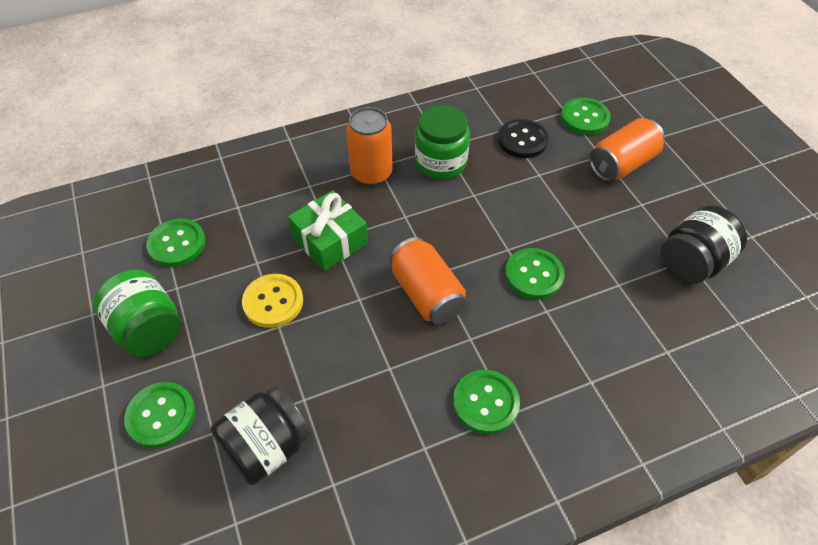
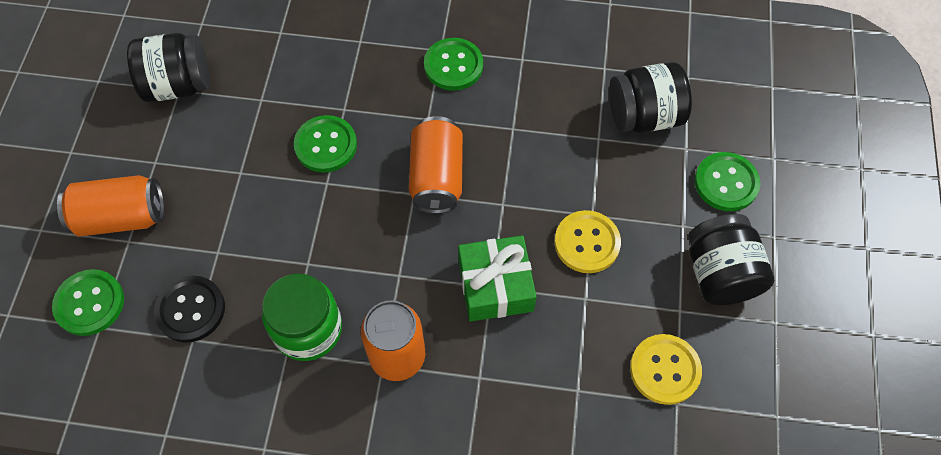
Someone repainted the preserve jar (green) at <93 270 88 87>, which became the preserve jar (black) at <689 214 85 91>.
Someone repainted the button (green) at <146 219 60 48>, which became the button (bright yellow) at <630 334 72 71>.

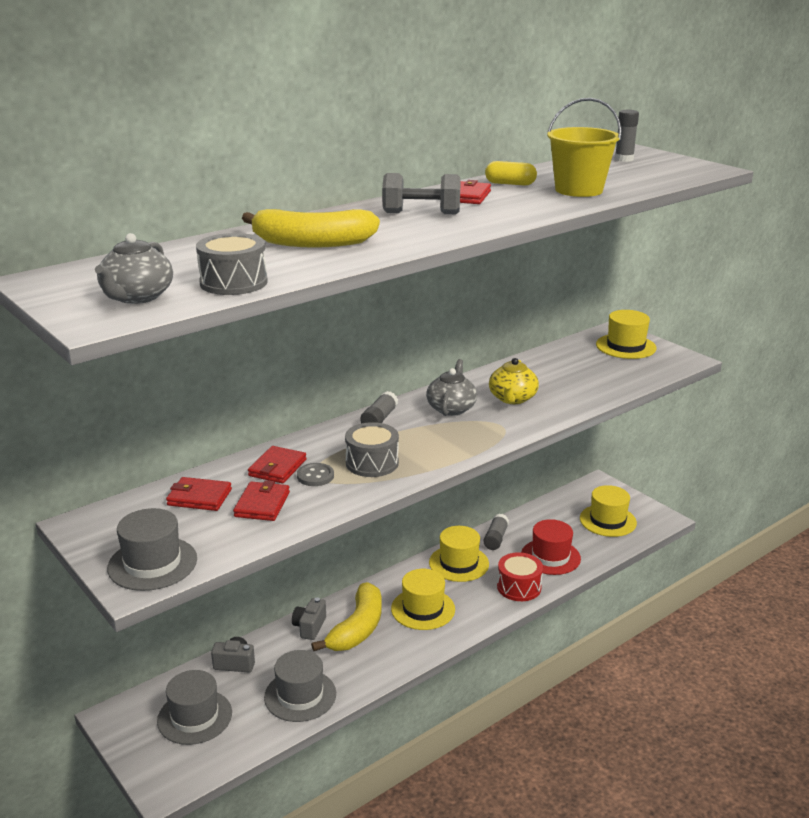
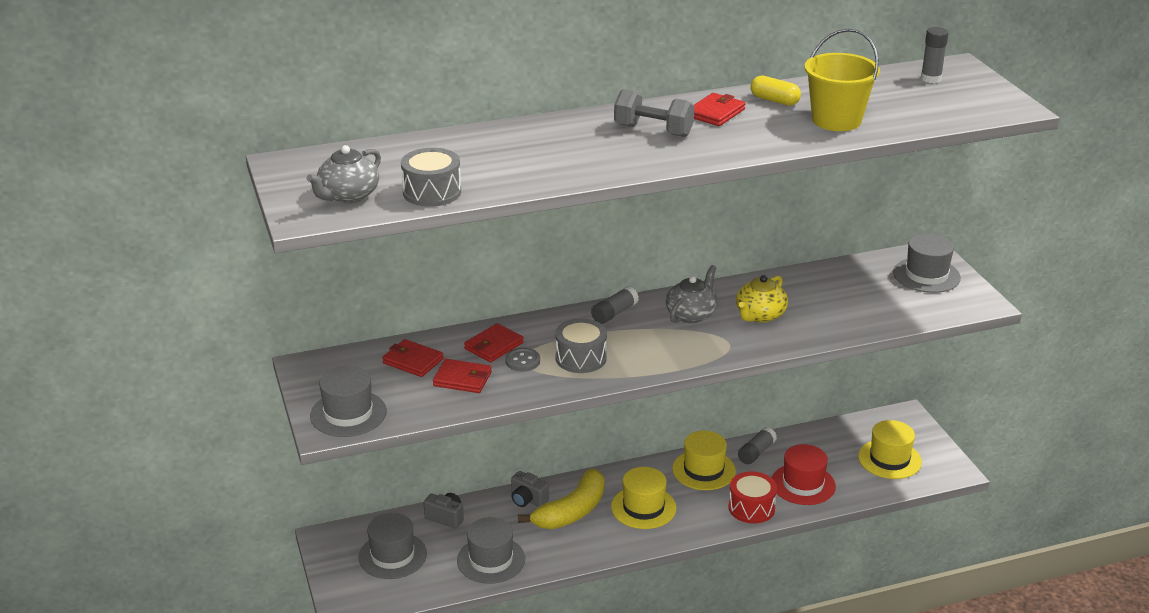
Someone rotated the wallet (scarlet) at <233 480 57 41> by 75 degrees clockwise.
Someone took away the toy banana (bright yellow) at <242 209 138 39>.
Someone rotated the photo camera (ash-grey) at <292 597 34 43> by 90 degrees counterclockwise.
Someone repainted the top hat (bright yellow) at <596 310 60 49>, which became the top hat (ash-grey) at <893 234 68 59>.

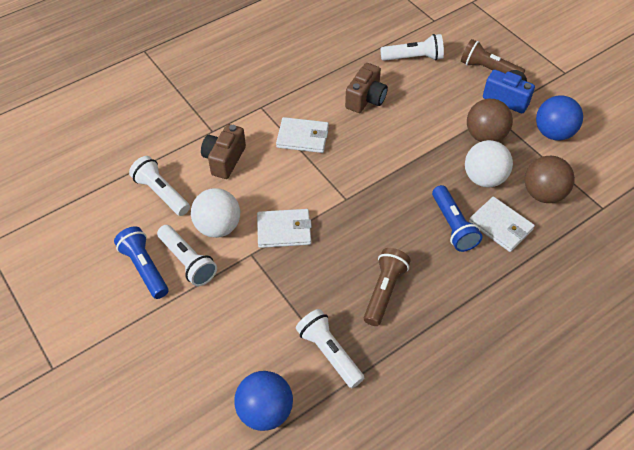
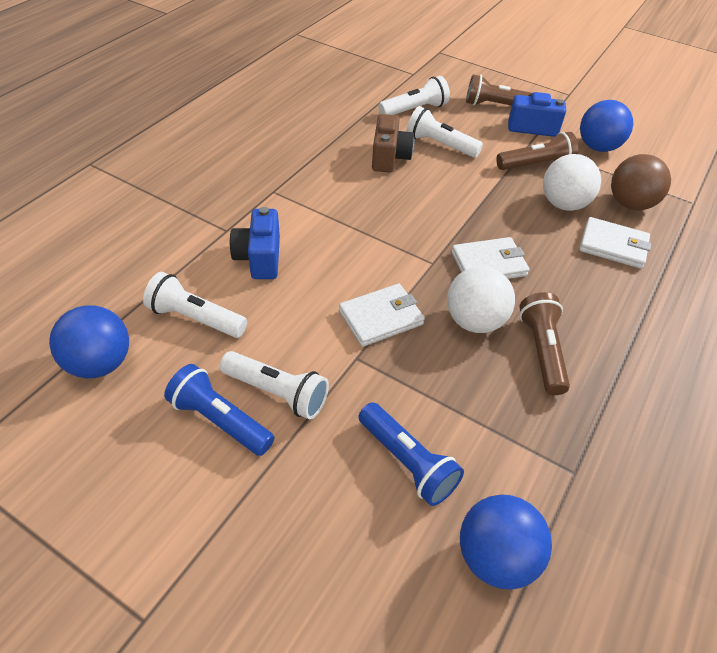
Someone carried the ball (snow-white) from <191 188 49 50> to <447 266 68 67>.
Someone repainted the photo camera (dark brown) at <201 124 45 55>, which became the photo camera (cobalt) at <230 207 50 72>.
Someone carried the wallet (snow-white) from <276 117 53 36> to <452 237 78 42>.
Someone carried the flashlight (snow-white) from <296 309 68 79> to <407 106 76 52>.
Someone carried the flashlight (cobalt) from <432 185 50 67> to <359 402 105 104>.
Someone swapped the ball (dark brown) at <467 99 46 43> for the flashlight (dark brown) at <496 132 82 38>.
Someone put down the ball (cobalt) at <49 305 80 73>.

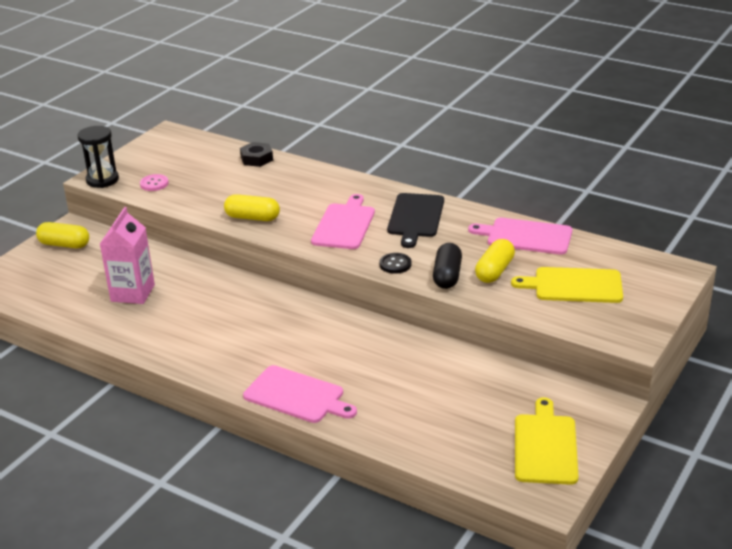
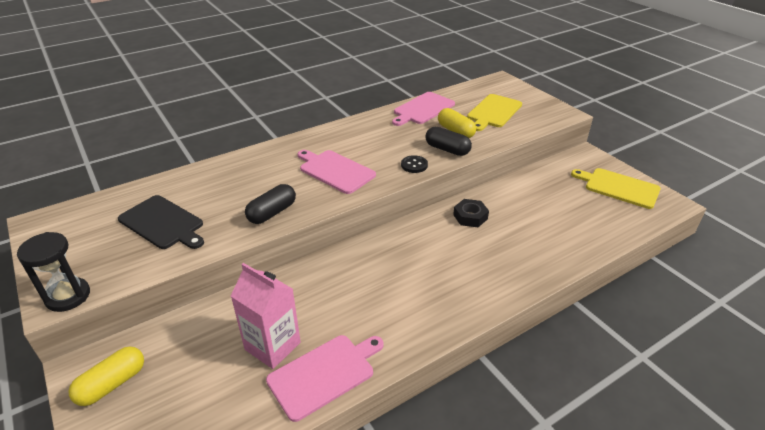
Someone took away the button (pink) at <140 174 29 17>.
Someone repainted the capsule (bright yellow) at <224 194 56 27>, which became the capsule (black) at <245 184 51 40>.
Someone carried the nut (black) from <240 142 33 25> to <453 199 36 28>.
Someone carried the chopping board (pink) from <243 365 114 58> to <266 335 118 87>.
Someone carried the chopping board (black) from <387 193 57 55> to <118 195 86 54>.

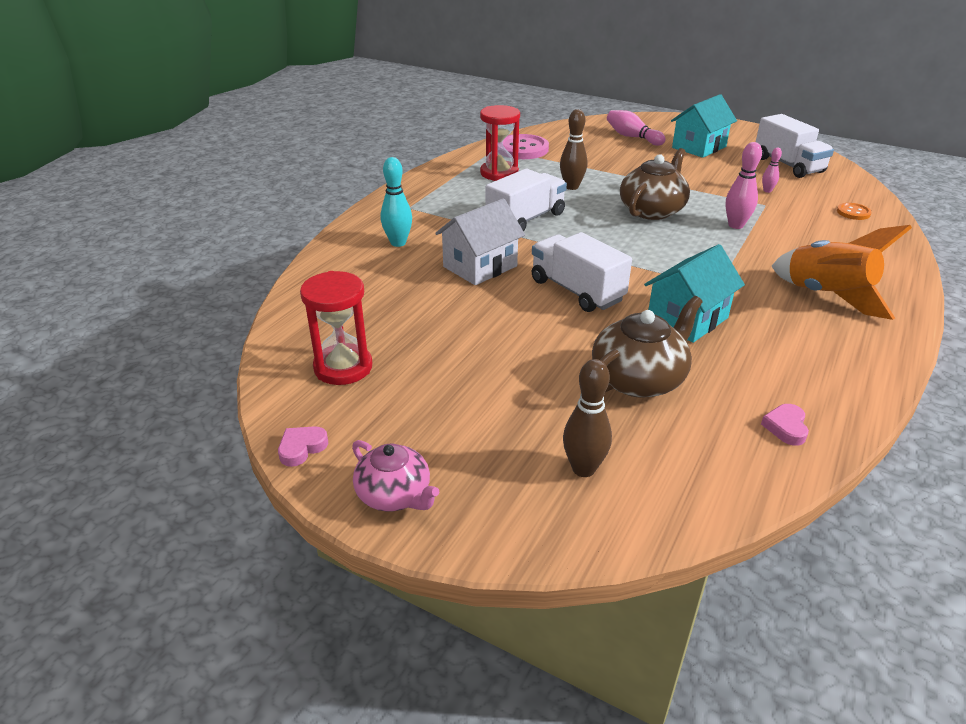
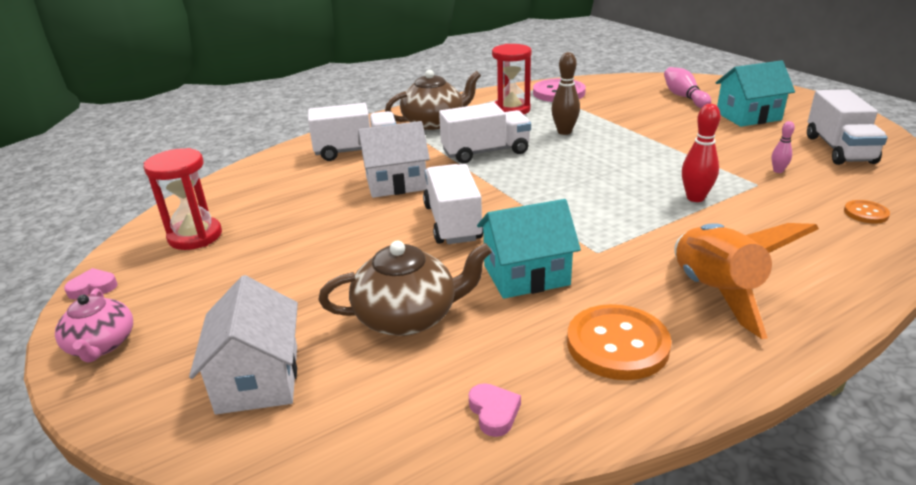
Someone swapped the bowling pin (aqua) at <381 157 31 90> for the truck (snow-white) at <308 103 88 58>.
Someone swapped the bowling pin (dark brown) at <563 359 49 118> for the cottage (snow-white) at <189 275 109 140>.
Someone carried the tea pot (dark brown) from <620 148 70 72> to <385 70 96 60>.
Someone repainted the bowling pin (pink) at <726 142 36 87>, which became the bowling pin (scarlet) at <682 104 39 98>.
Someone rotated the heart shape (pink) at <761 404 48 42> by 120 degrees clockwise.
Someone put down the button (bright orange) at <567 304 105 76>.

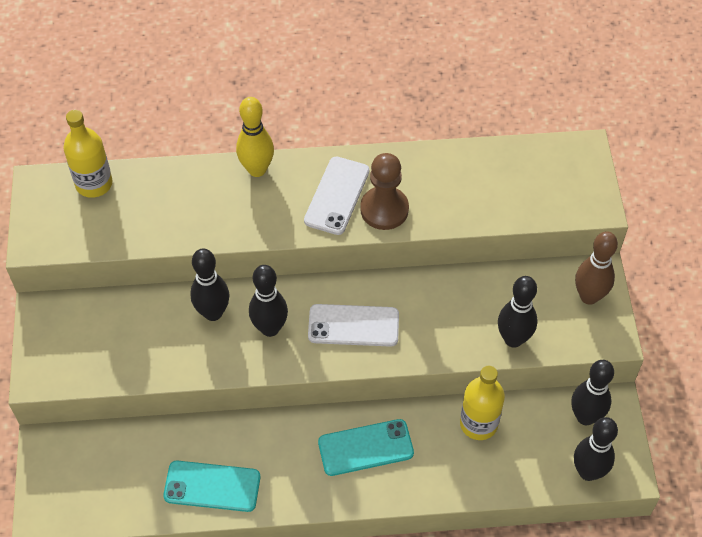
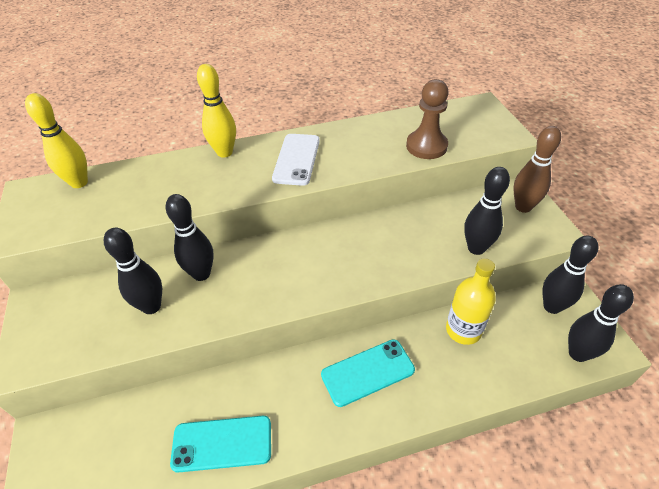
Someone swapped the bottle (bright yellow) at <63 110 50 88> for the bowling pin (bright yellow) at <25 93 63 95>.
Someone carried the bowling pin (black) from <249 265 39 72> to <104 228 58 86>.
Someone took away the mobile phone (snow-white) at <308 304 91 43>.
Someone carried the chess pawn (dark brown) from <360 153 49 77> to <406 79 43 80>.

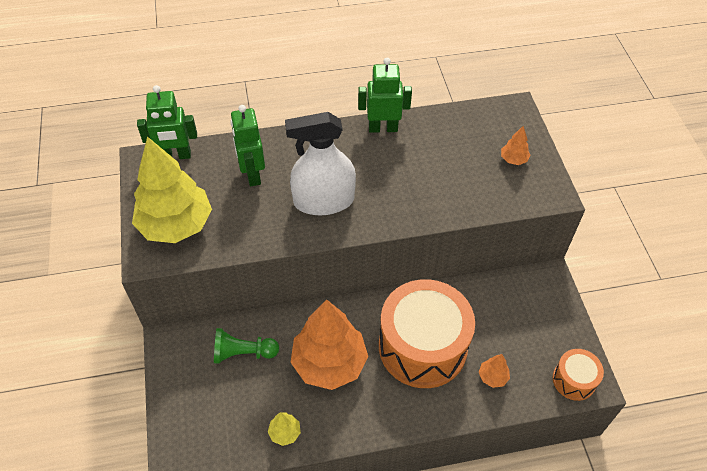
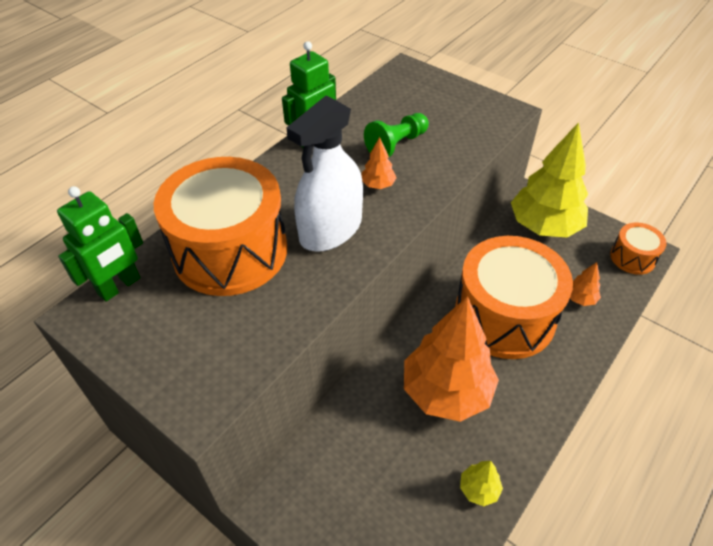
Someone carried the tree (bright yellow) from <132 137 80 106> to <511 122 77 116>.
Someone carried the chess pawn (green) from <214 328 65 36> to <364 113 65 45>.
Someone swapped the robot figure (green) at <230 105 35 81> for the toy drum (bright orange) at <154 157 133 139>.
Someone carried the tree (bright orange) from <501 126 29 39> to <362 137 34 52>.

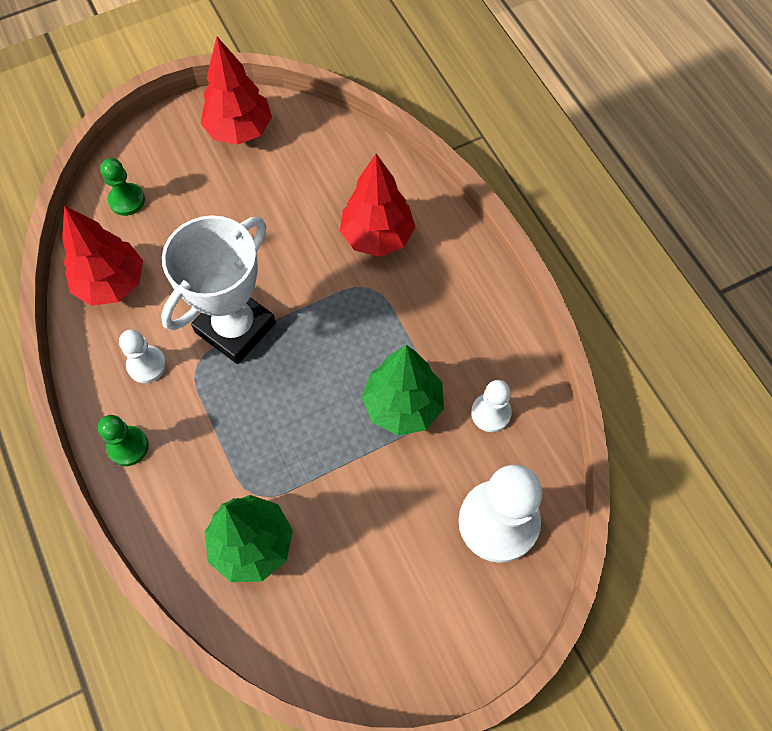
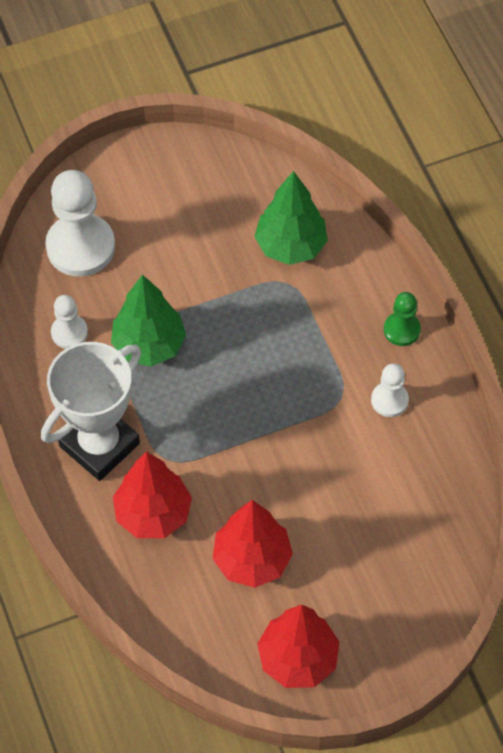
Someone carried the tree (scarlet) from <62 206 81 100> to <213 500 80 88>.
Someone took away the chess pawn (green) at <100 158 45 58>.
Someone carried the prize cup (snow-white) from <161 215 115 149> to <41 342 100 139>.

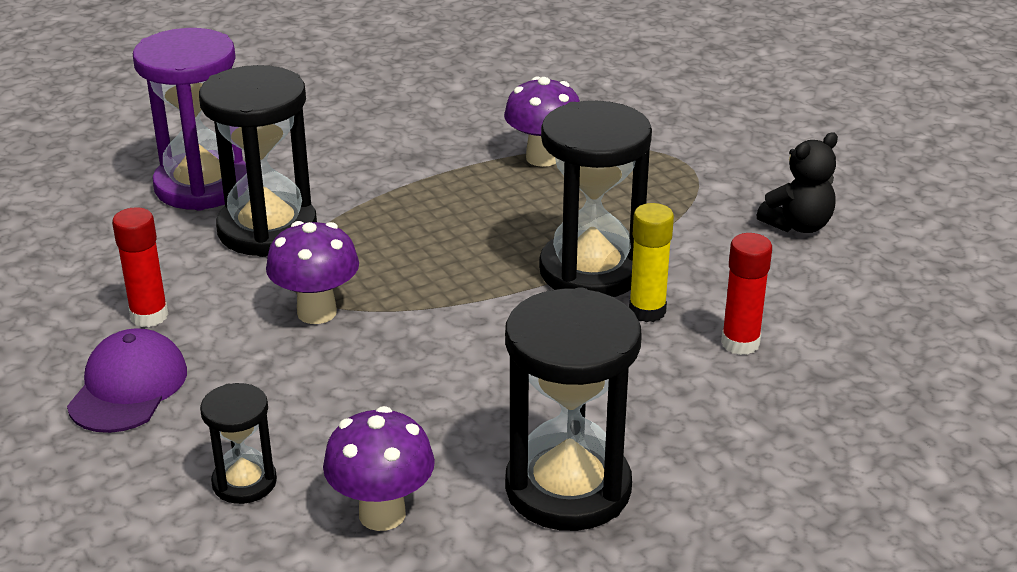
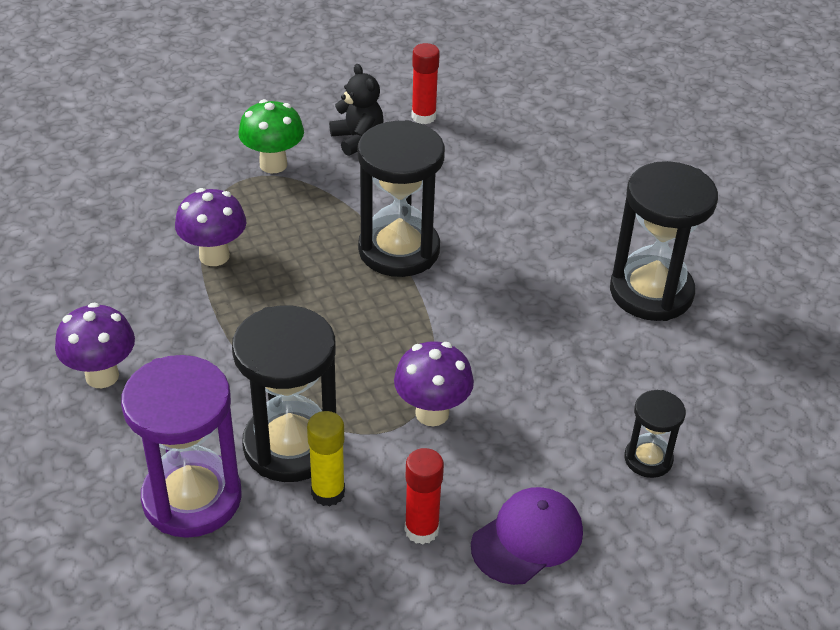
Someone rotated the baseball cap (purple) at <67 329 120 104> by 120 degrees clockwise.
Someone carried the toadstool (purple) from <323 406 112 125> to <55 303 80 85>.
Someone carried the glue (bright yellow) from <629 203 45 119> to <307 411 38 96>.
Someone carried the glue (scarlet) from <721 233 51 122> to <411 43 29 81>.
Someone put down the toadstool (green) at <238 99 66 74>.

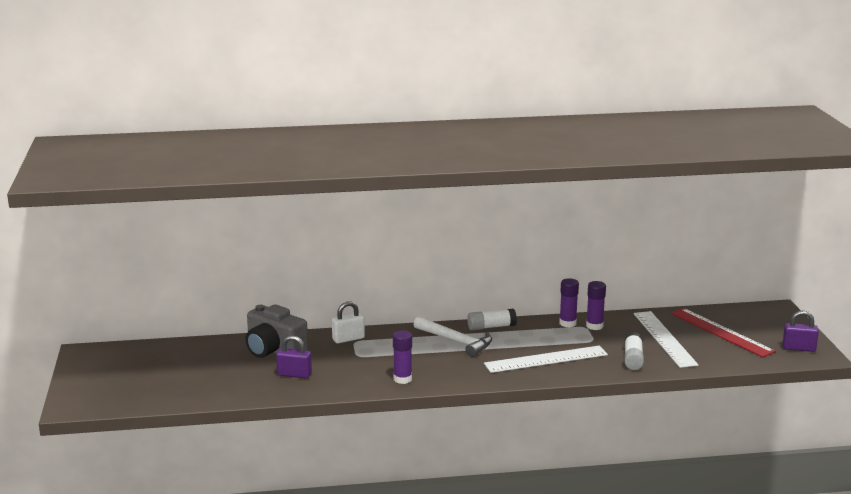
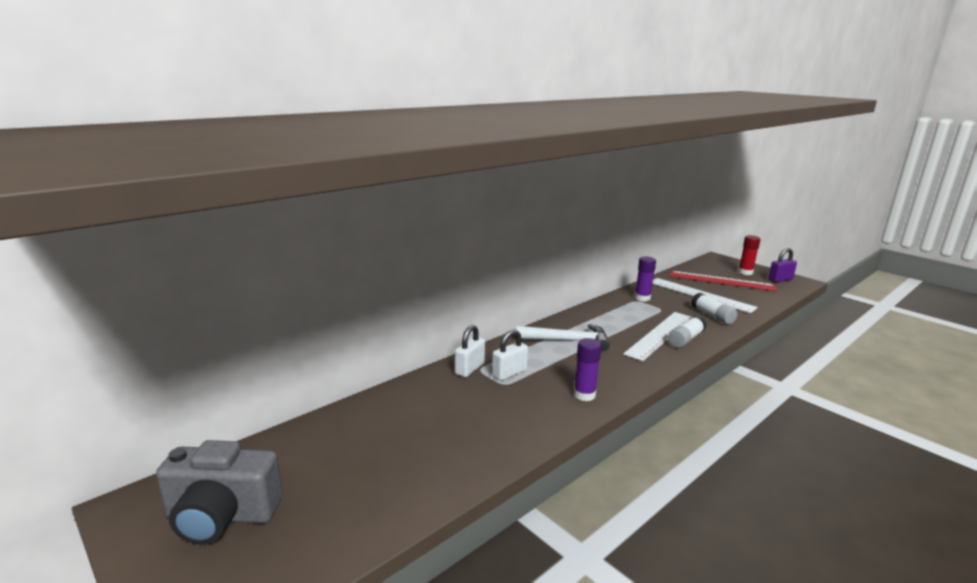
Someone carried the photo camera (ash-grey) from <245 304 63 54> to <156 440 126 105>.
Someone took away the padlock (purple) at <276 335 36 43>.
Someone carried the glue (snow-white) from <467 309 50 21> to <668 315 39 33>.
Someone took away the glue (purple) at <559 278 20 49>.
Someone put down the padlock (snow-white) at <492 329 36 52>.
Someone put down the glue (scarlet) at <738 235 23 40>.

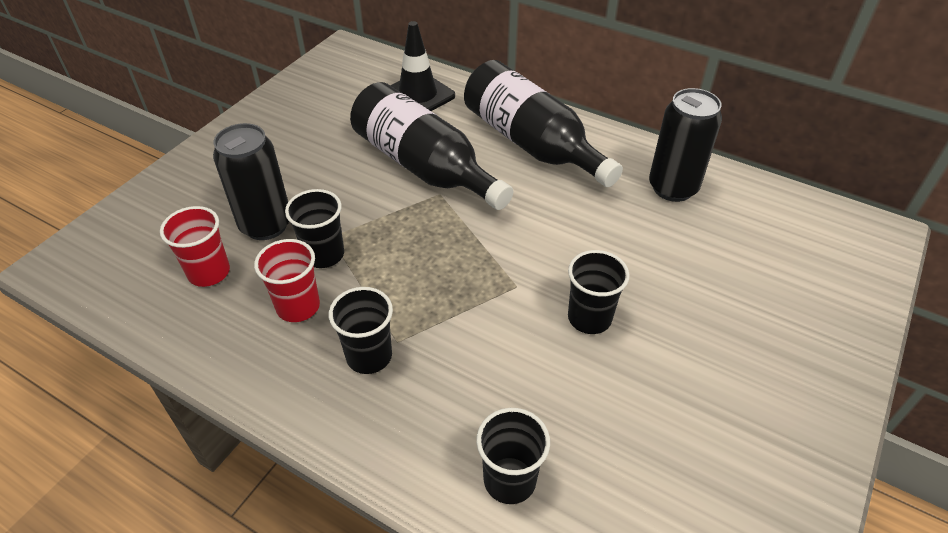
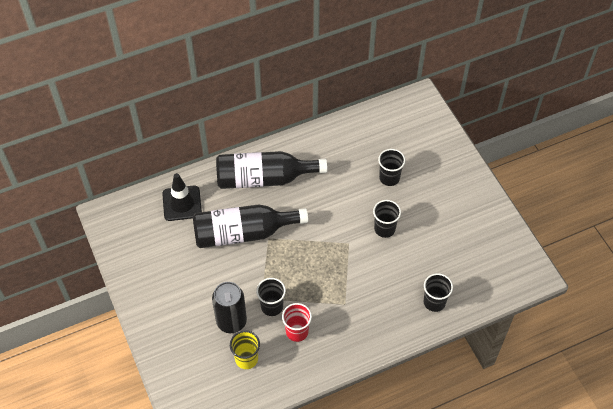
Someone repainted the cup (scarlet) at <160 206 70 81>, which became the cup (bright yellow) at <230 331 30 38>.
Someone carried the cup (black) from <329 287 64 87> to <378 149 28 37>.
Someone took away the tin (black) at <649 88 73 114>.

